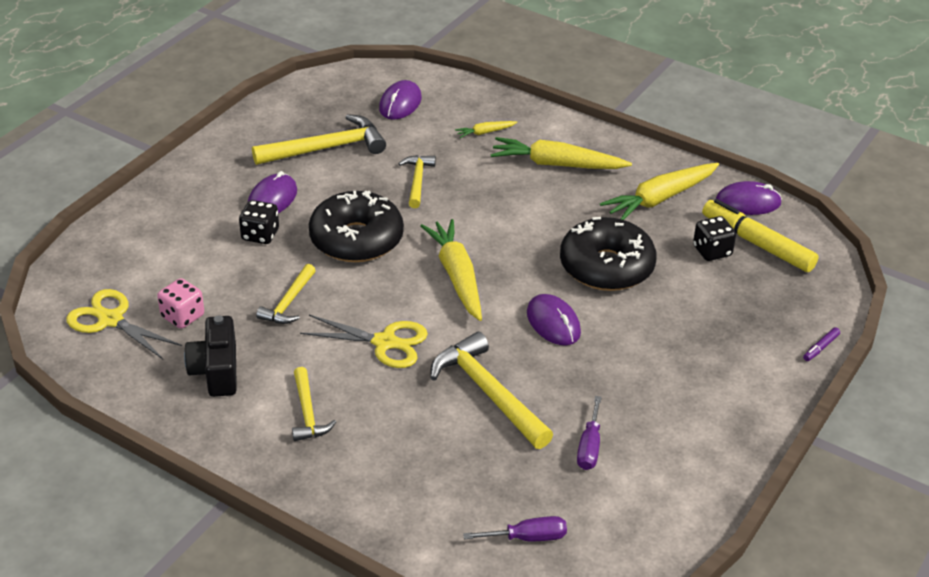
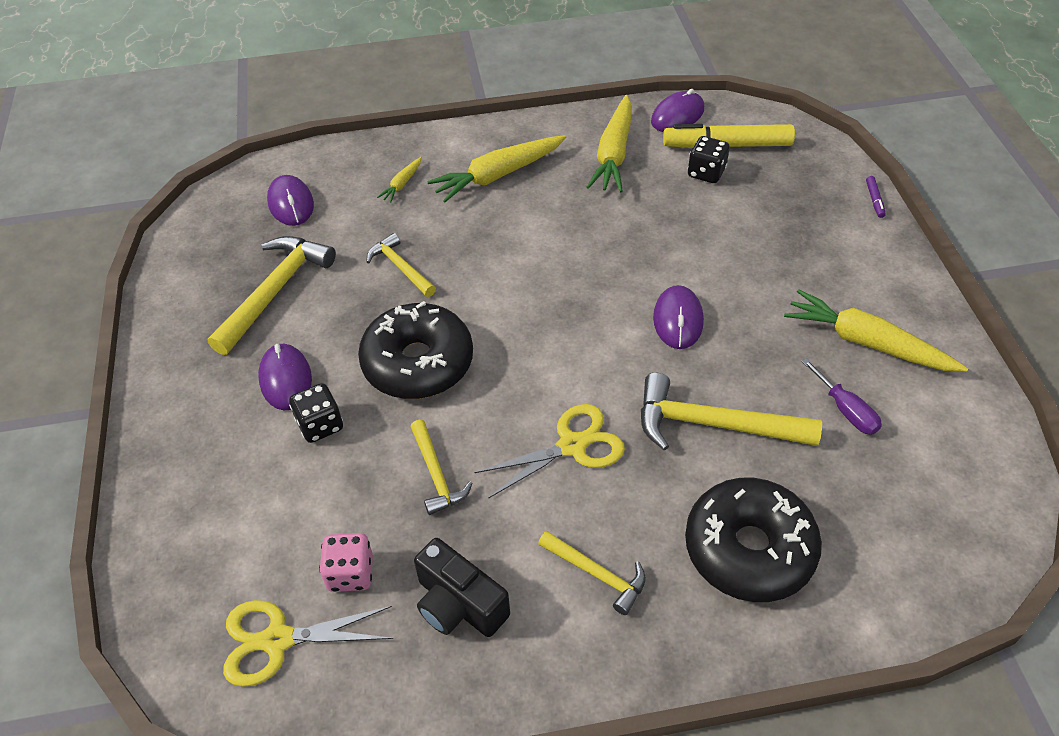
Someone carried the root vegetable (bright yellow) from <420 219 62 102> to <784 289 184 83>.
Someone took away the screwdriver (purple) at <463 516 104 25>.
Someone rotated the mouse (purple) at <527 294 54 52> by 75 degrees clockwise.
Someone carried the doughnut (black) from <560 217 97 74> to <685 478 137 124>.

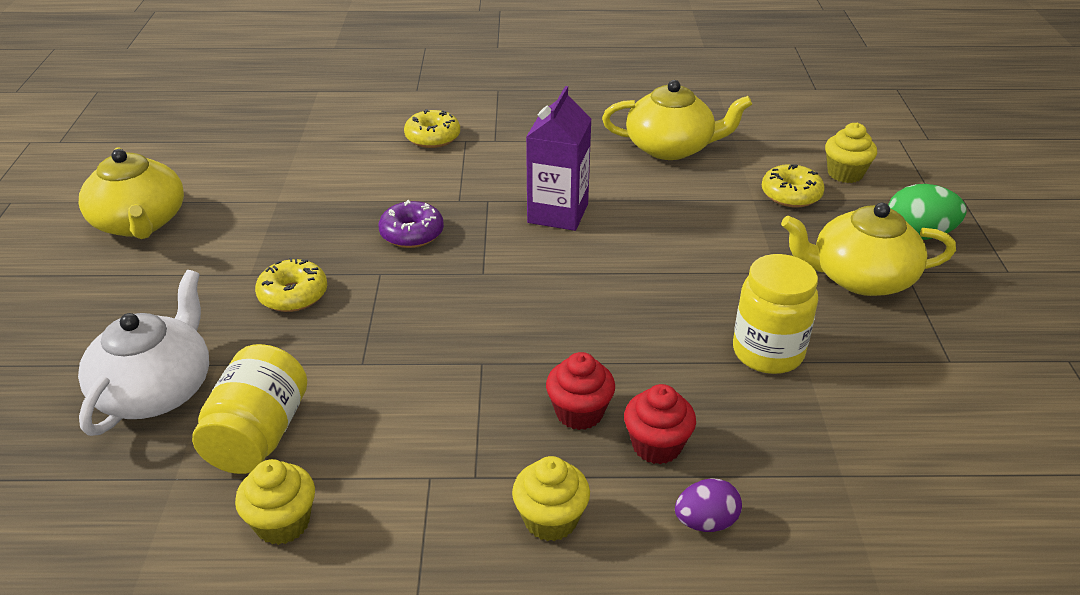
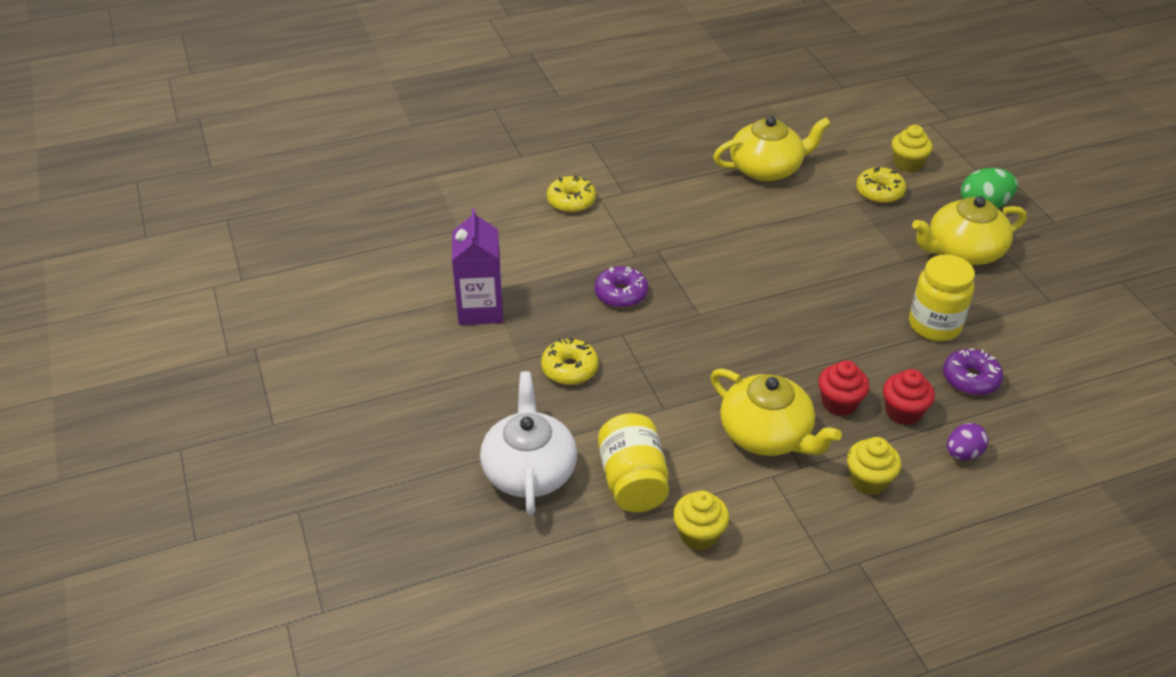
Someone carried the tea pot (bright yellow) from <79 147 105 92> to <710 368 132 88>.
Someone carried the carton (purple) from <526 86 66 145> to <452 208 51 117>.
Someone put down the doughnut (purple) at <943 349 60 46>.

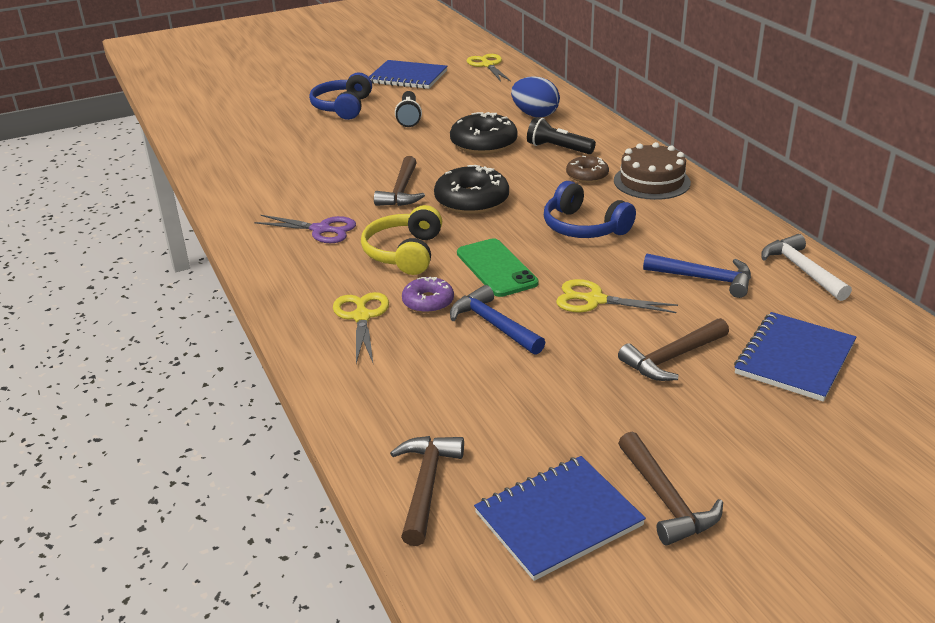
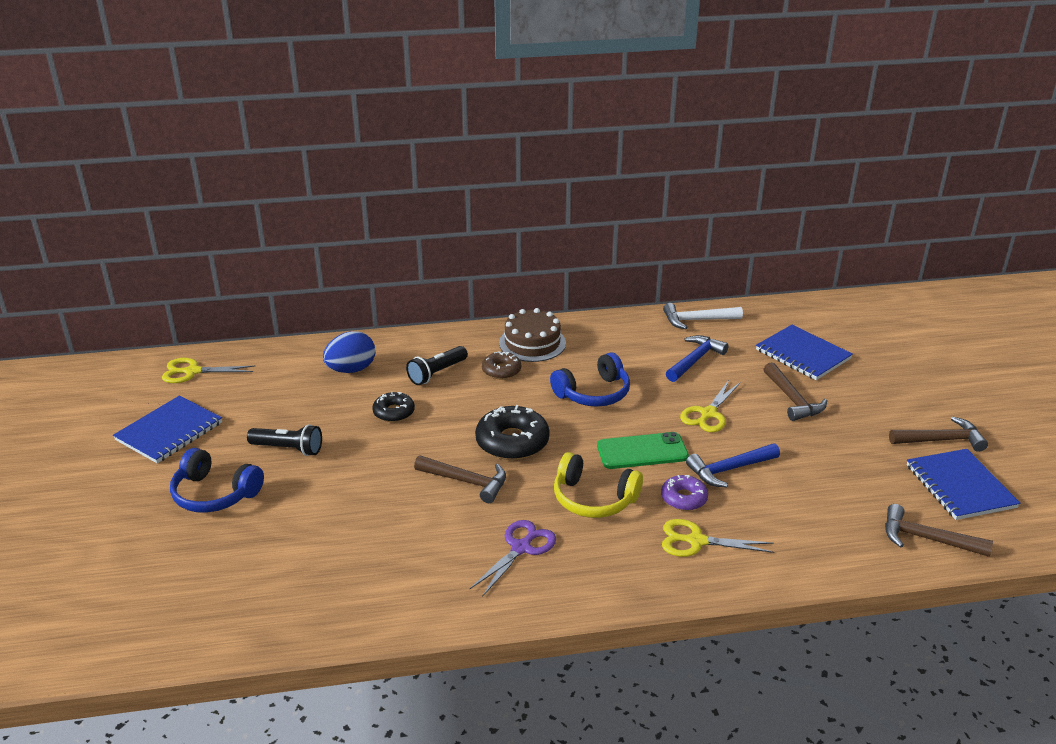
Someone scaled the doughnut (black) at <450 112 68 42> by 0.59.

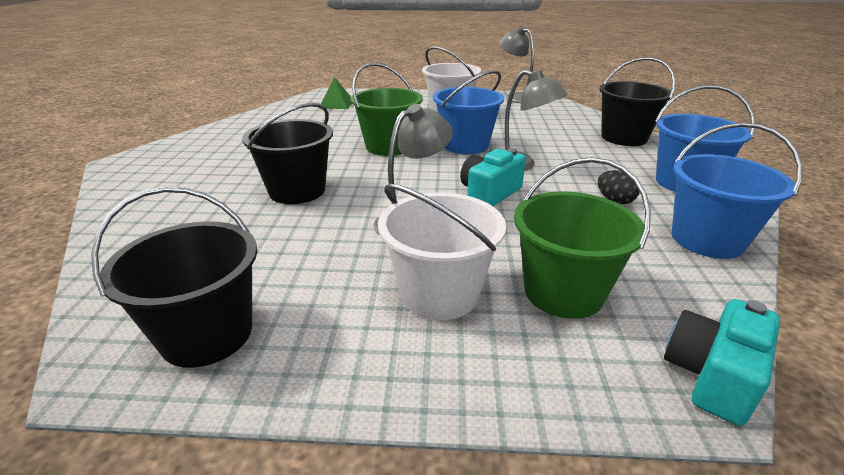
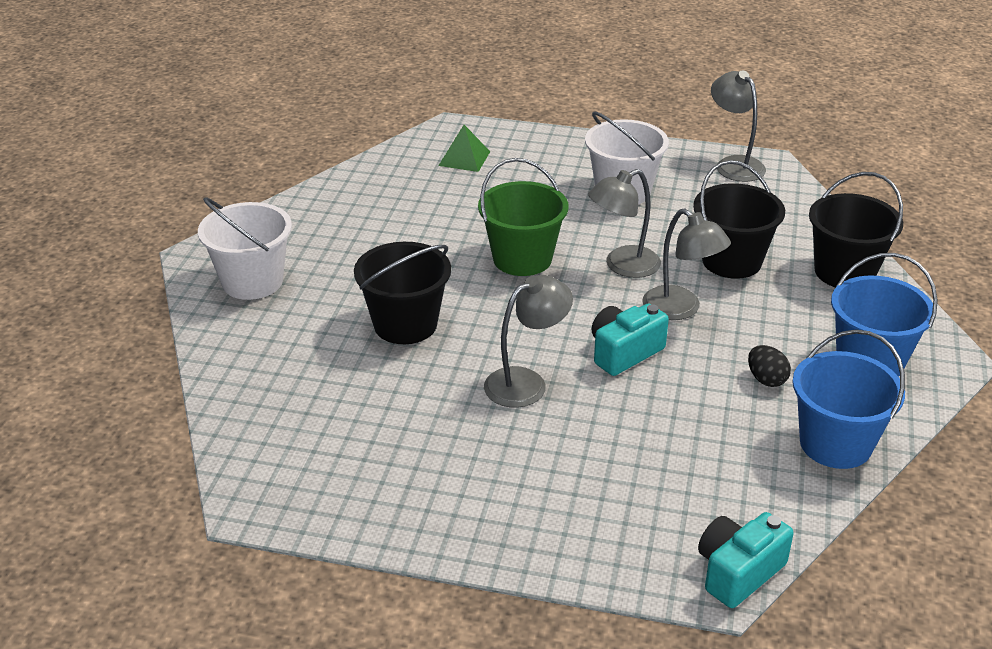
Someone carried the pail (black) from <91 187 166 181> to <693 160 92 119>.
Someone carried the pail (snow-white) from <378 184 128 136> to <198 197 94 103>.
Someone swapped the pail (cobalt) at <433 70 71 84> for the desk lamp (ash-grey) at <588 169 73 109>.
Someone took away the pail (green) at <514 157 137 162>.

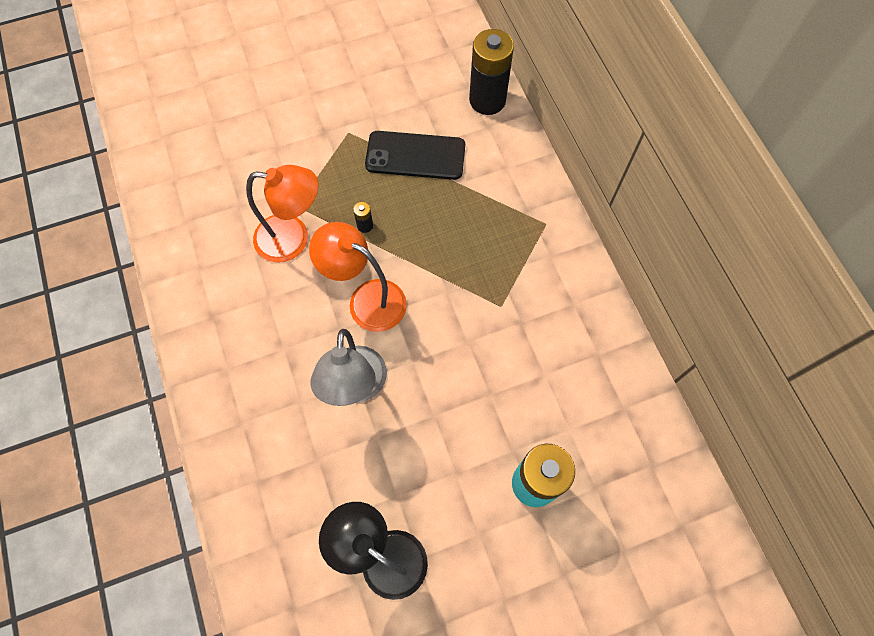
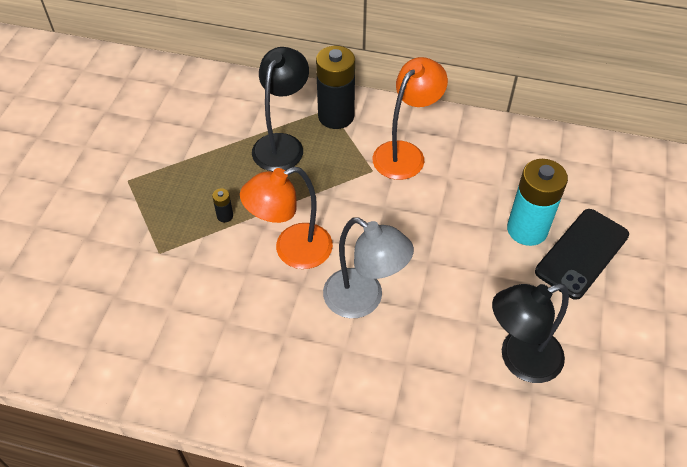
Someone carried the desk lamp (bright orange) from <246 165 72 98> to <373 57 75 123>.
Someone carried the mobile phone (black) from <365 131 100 49> to <535 209 94 91>.
Someone carried the power cell (black) from <469 29 45 86> to <316 46 39 83>.
Someone put down the desk lamp (black) at <252 47 57 124>.

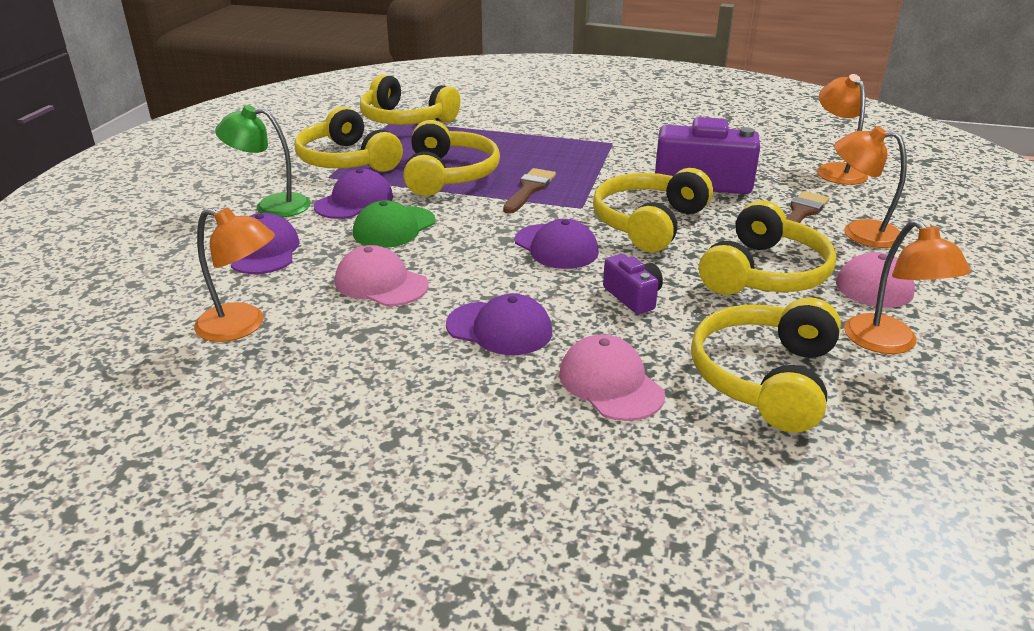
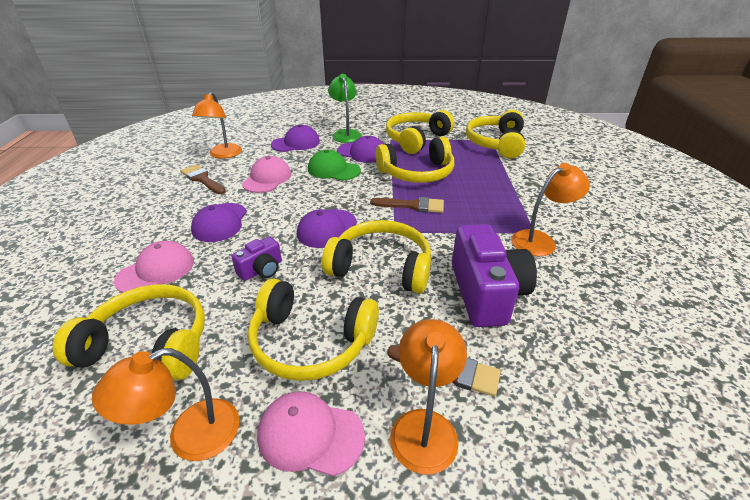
Someone carried the desk lamp (bright orange) from <817 74 51 111> to <511 163 79 93>.
Someone put down the paintbrush (dark brown) at <181 165 45 29>.

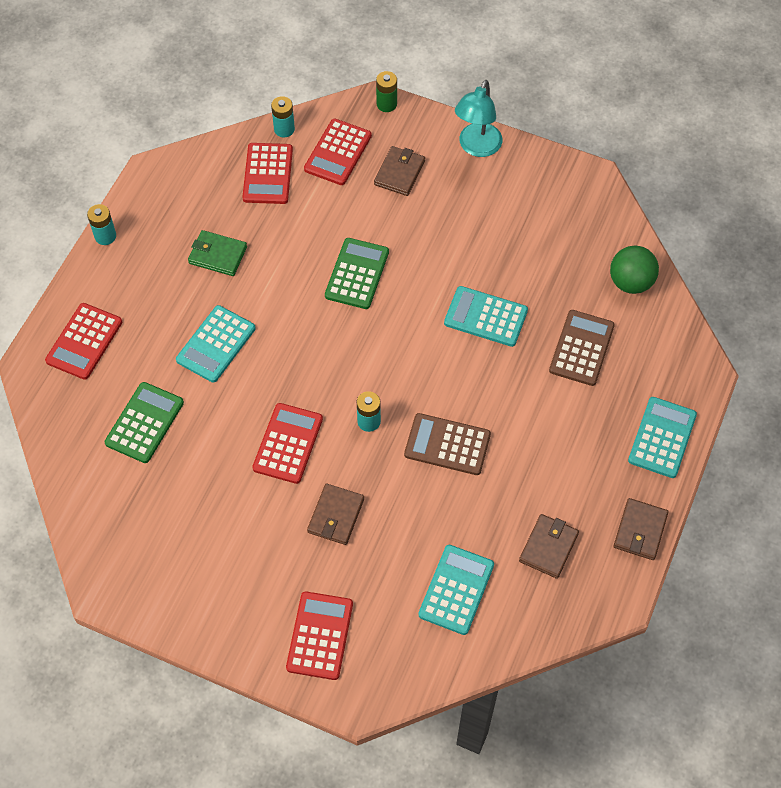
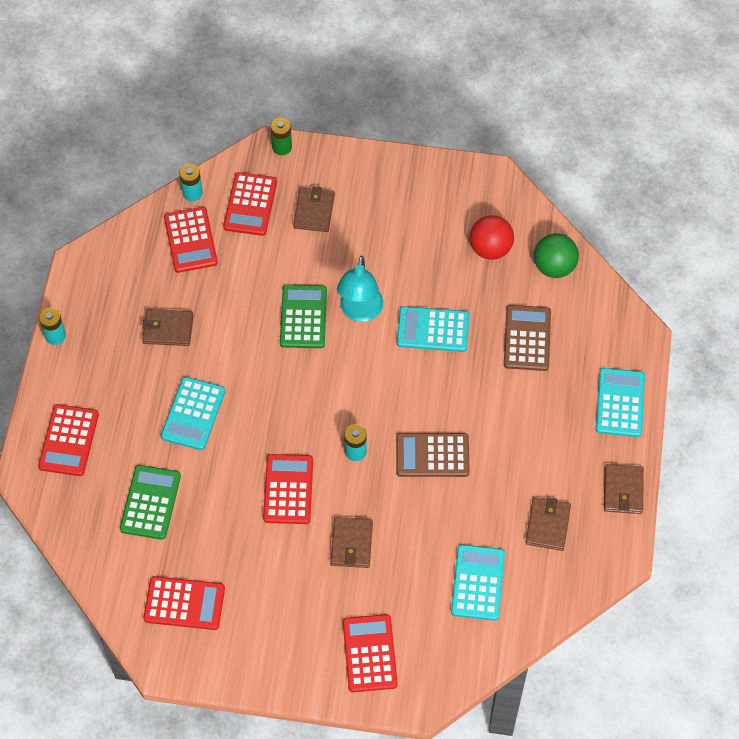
Someone repainted the wallet (green) at <188 230 59 46>, which became the wallet (dark brown) at <142 309 51 37>.
Someone carried the desk lamp (aqua) from <455 80 47 77> to <337 256 46 66>.
Someone put down the adding machine (scarlet) at <143 576 82 54>.
Someone put down the ball (scarlet) at <470 215 44 45>.

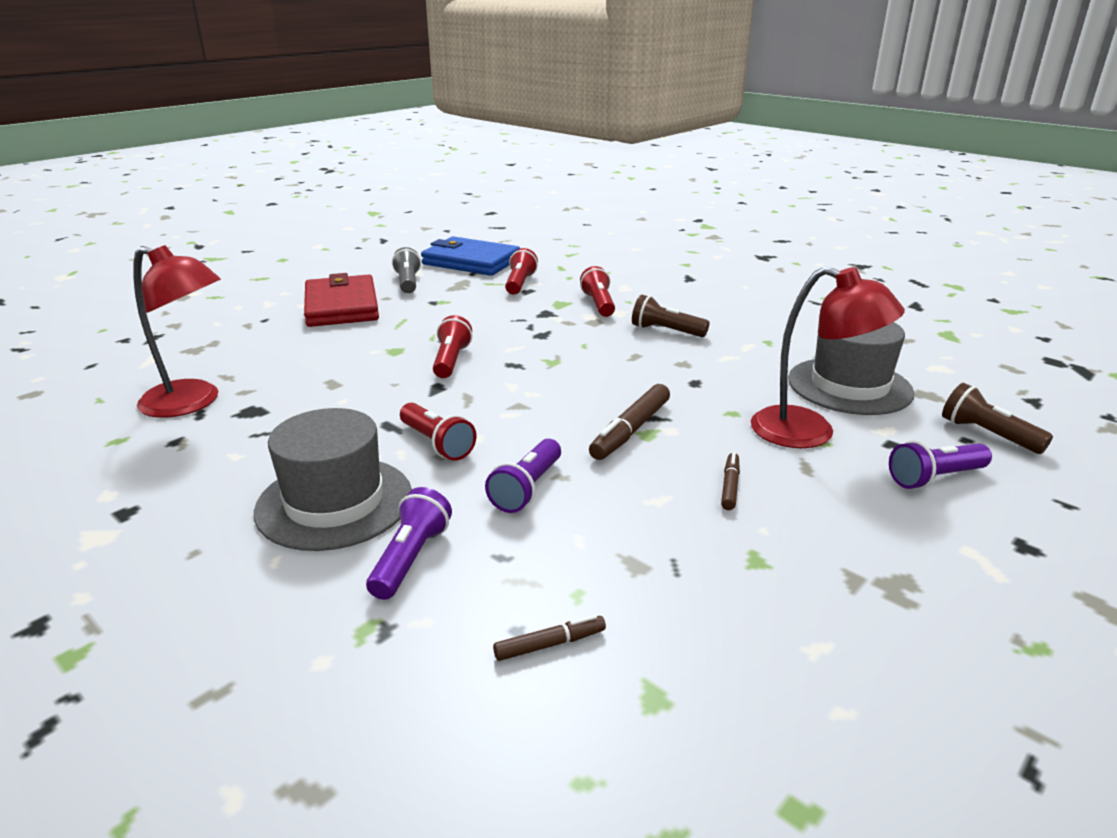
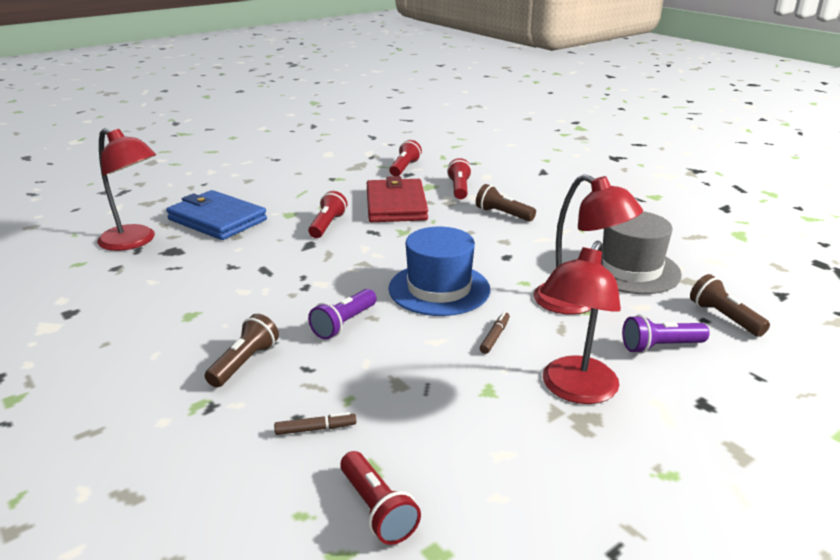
Someone took away the top hat (ash-grey) at <254 408 158 143>.
Someone carried the wallet (scarlet) from <304 273 75 54> to <367 176 61 46>.
Someone repainted the flashlight (purple) at <366 487 86 113>, which became the flashlight (dark brown) at <205 314 74 73>.
Someone took away the flashlight (ash-grey) at <392 247 29 46>.
Someone carried the flashlight (scarlet) from <400 403 76 58> to <340 451 81 94>.
Someone carried the wallet (cobalt) from <421 237 99 39> to <166 190 101 50>.
Someone swapped the felt pen (dark brown) at <589 384 81 76> for the top hat (cobalt) at <388 227 102 89>.
Someone put down the desk lamp (scarlet) at <540 241 81 163>.

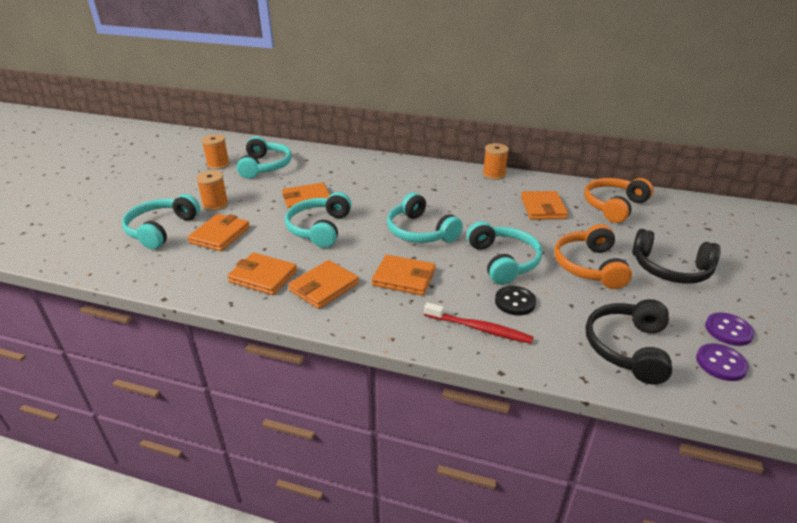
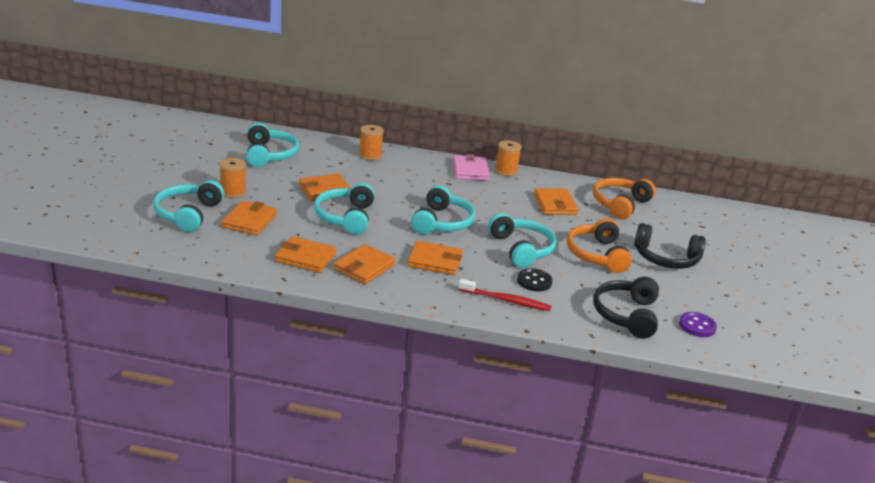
Someone carried the reel of thread (bright orange) from <201 134 29 36> to <359 125 25 36>.
Someone rotated the headphones (aqua) at <387 193 76 50> by 120 degrees counterclockwise.
Someone took away the button (purple) at <705 313 50 33>.
Someone put down the wallet (pink) at <453 154 37 27>.

